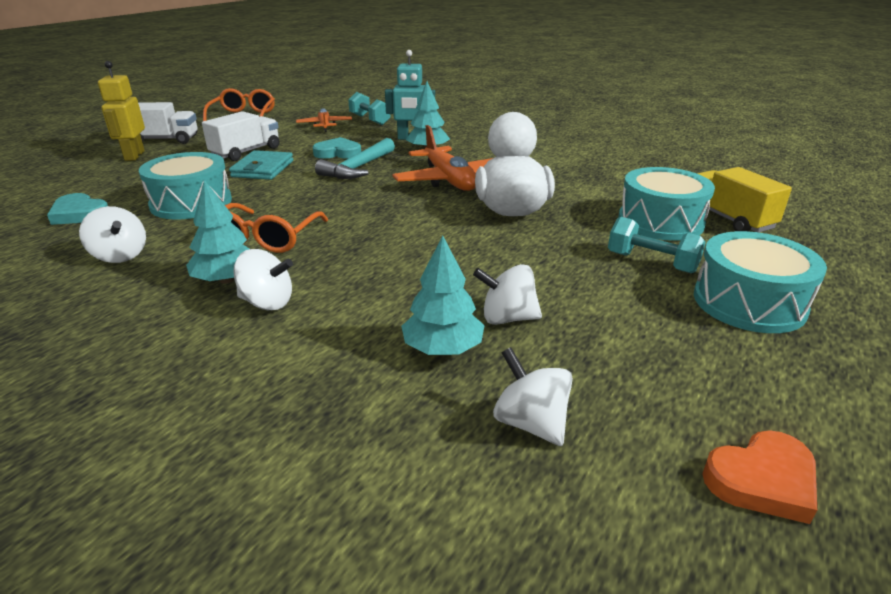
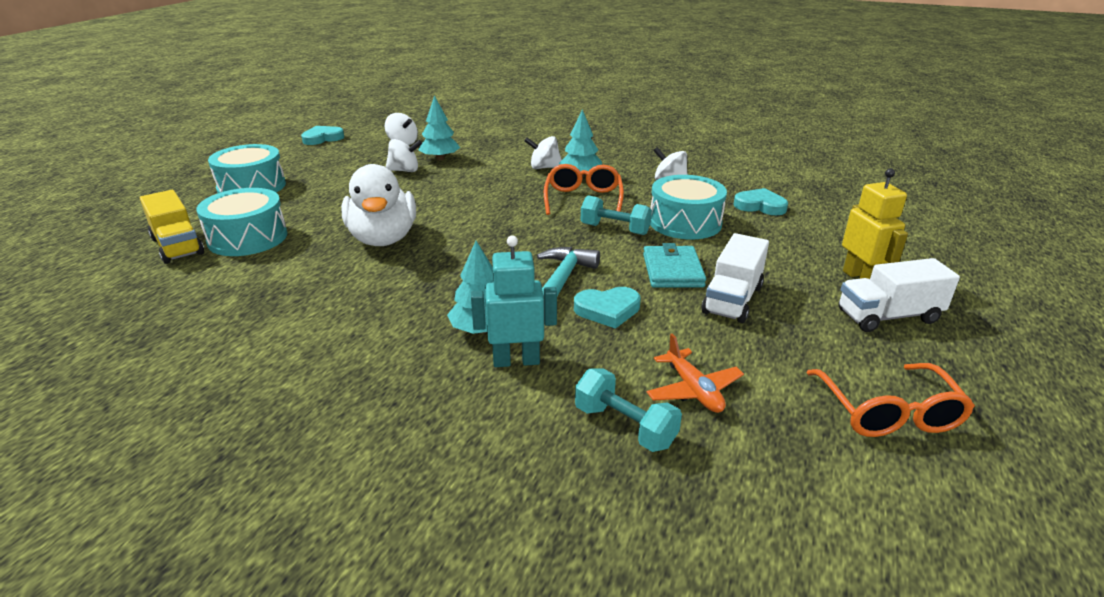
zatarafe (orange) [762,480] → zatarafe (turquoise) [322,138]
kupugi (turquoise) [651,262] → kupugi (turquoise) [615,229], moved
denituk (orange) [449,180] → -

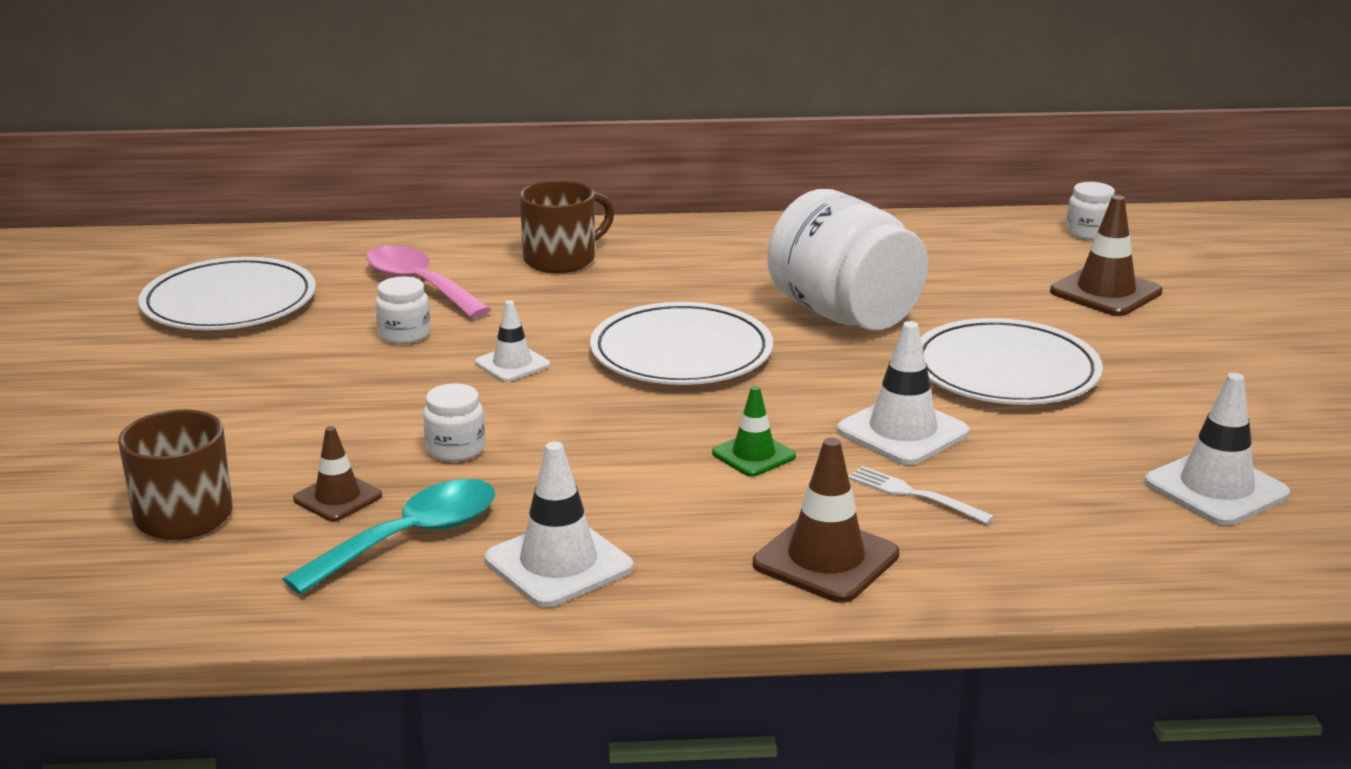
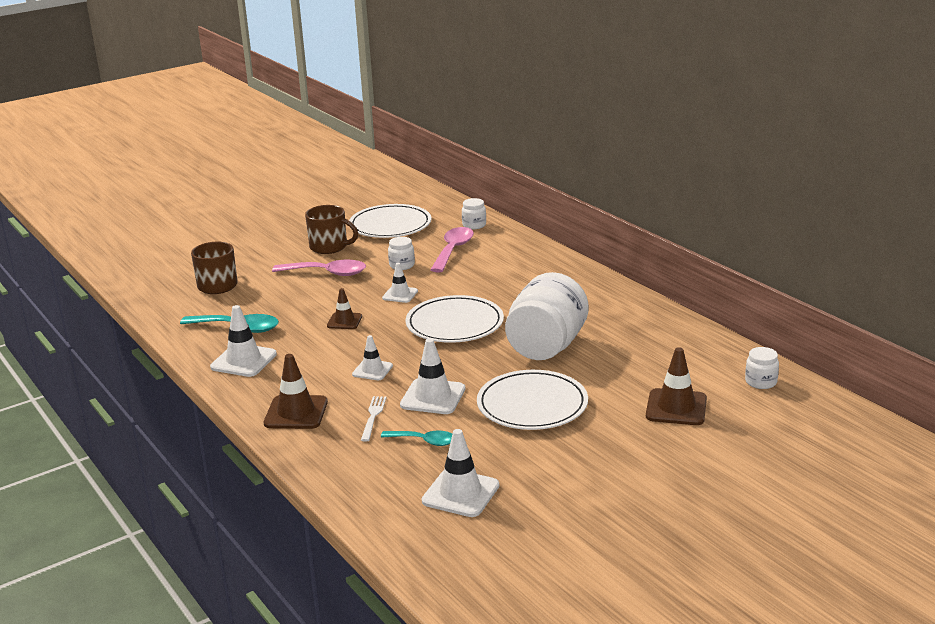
- → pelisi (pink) [327,273]
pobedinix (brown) [561,259] → pobedinix (brown) [329,247], moved
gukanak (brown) [337,498] → gukanak (brown) [344,321], moved
gukanak (green) [753,455] → gukanak (white) [372,370]
- → pelisi (turquoise) [424,441]
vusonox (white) [455,449] → vusonox (white) [474,225], moved

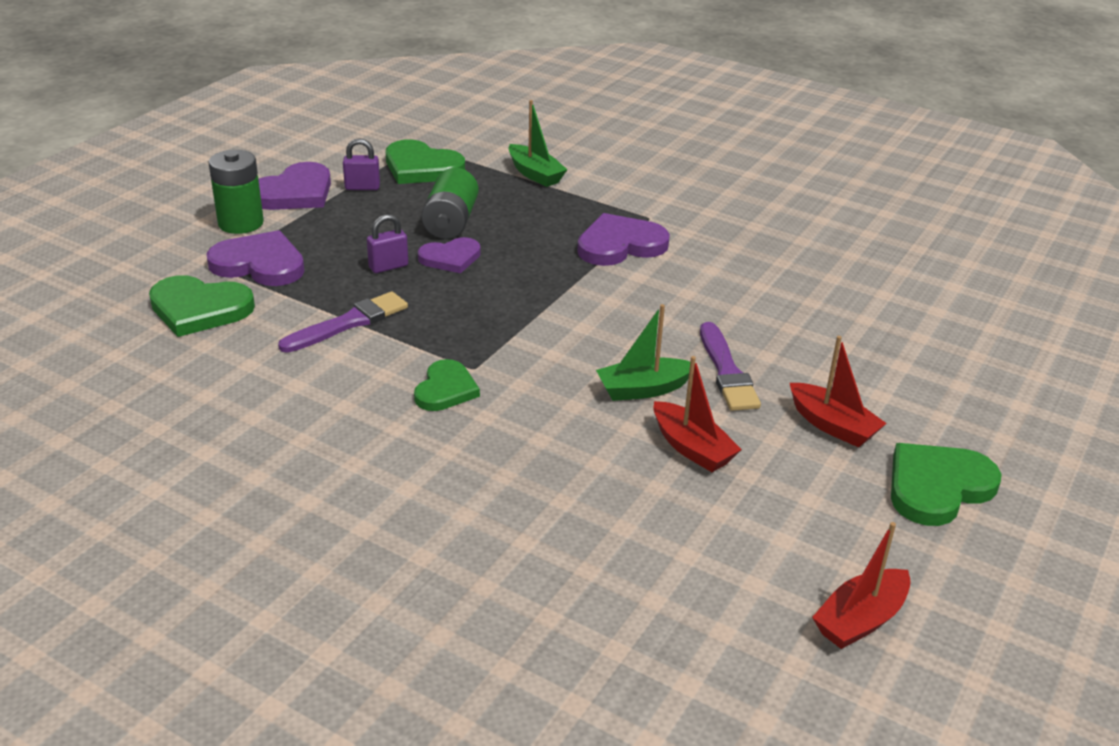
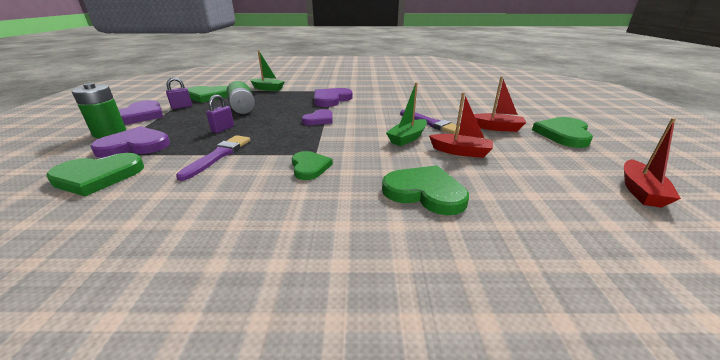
zatarafe (purple) [450,258] → zatarafe (purple) [319,119], moved
- → zatarafe (green) [425,192]

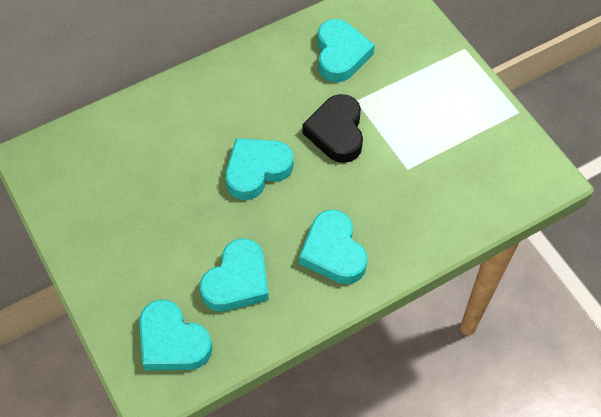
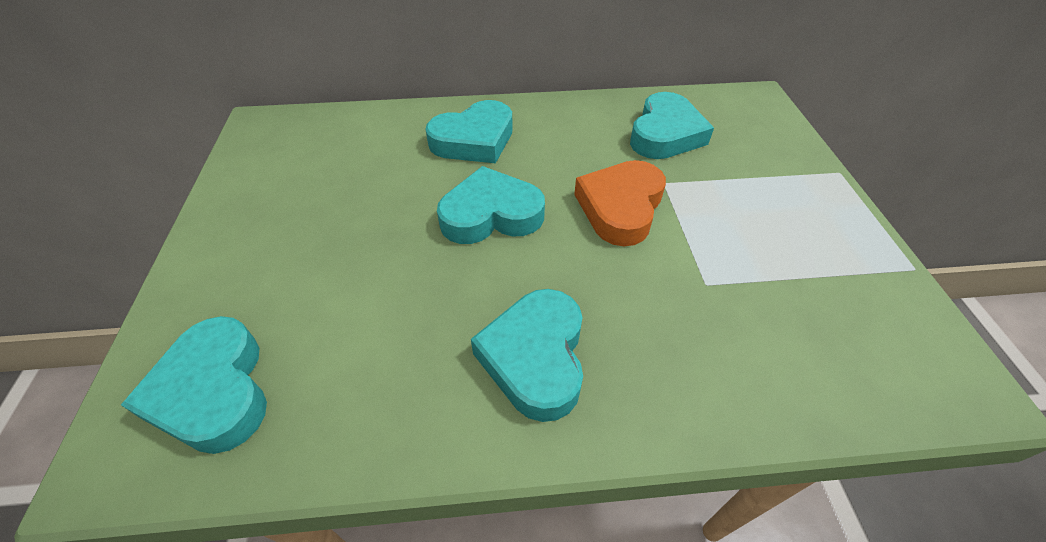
zatarafe (turquoise) [237,281] → zatarafe (turquoise) [474,140], moved
zatarafe (black) [336,132] → zatarafe (orange) [620,207]

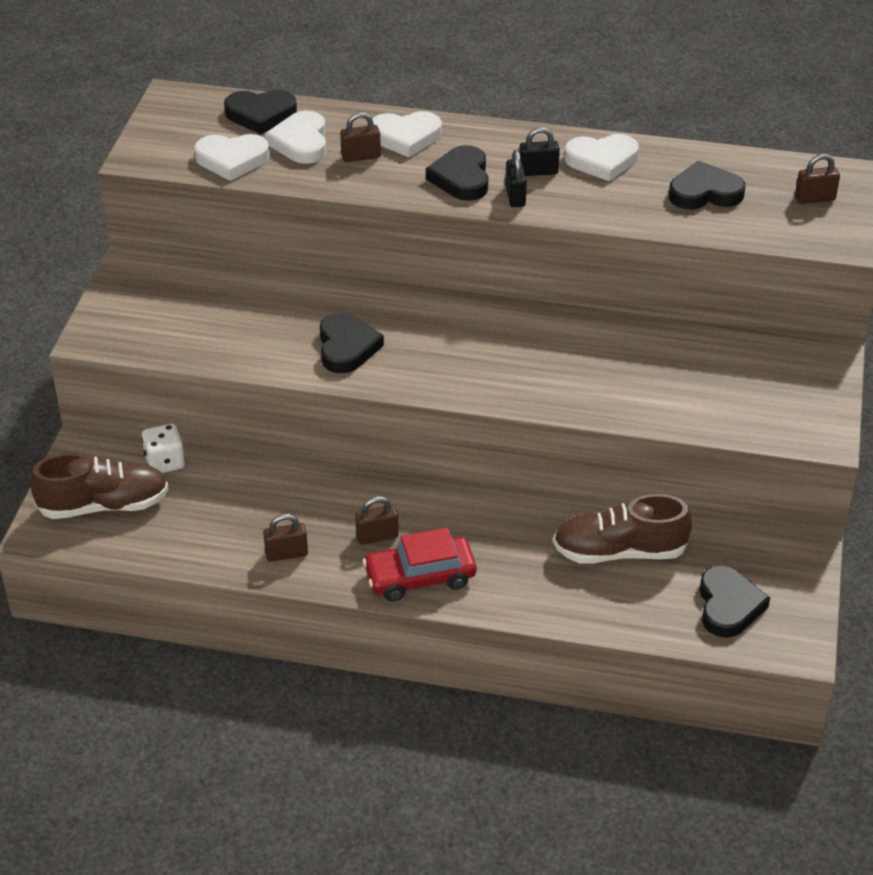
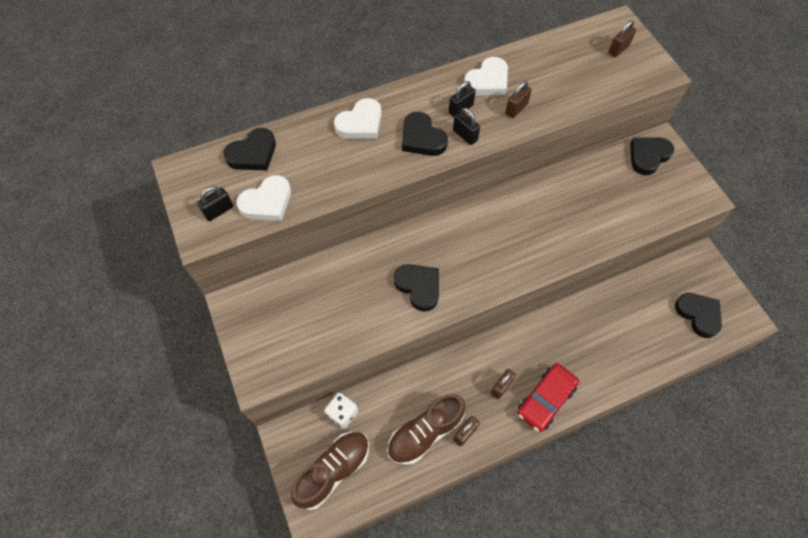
- → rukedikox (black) [219,211]
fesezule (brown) [619,551] → fesezule (brown) [425,432], moved
rukedikox (brown) [361,157] → rukedikox (brown) [516,109], moved
zatarafe (black) [705,192] → zatarafe (black) [648,156], moved
zatarafe (white) [301,142] → -

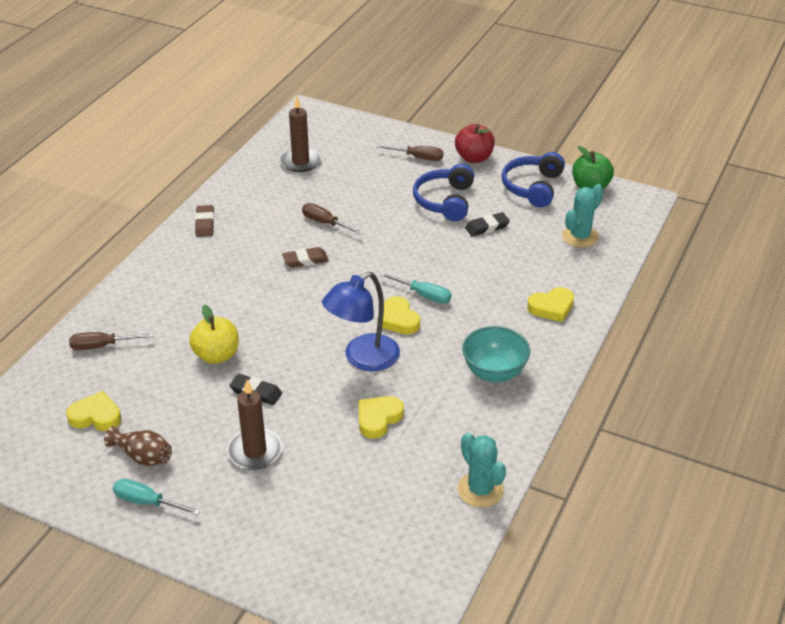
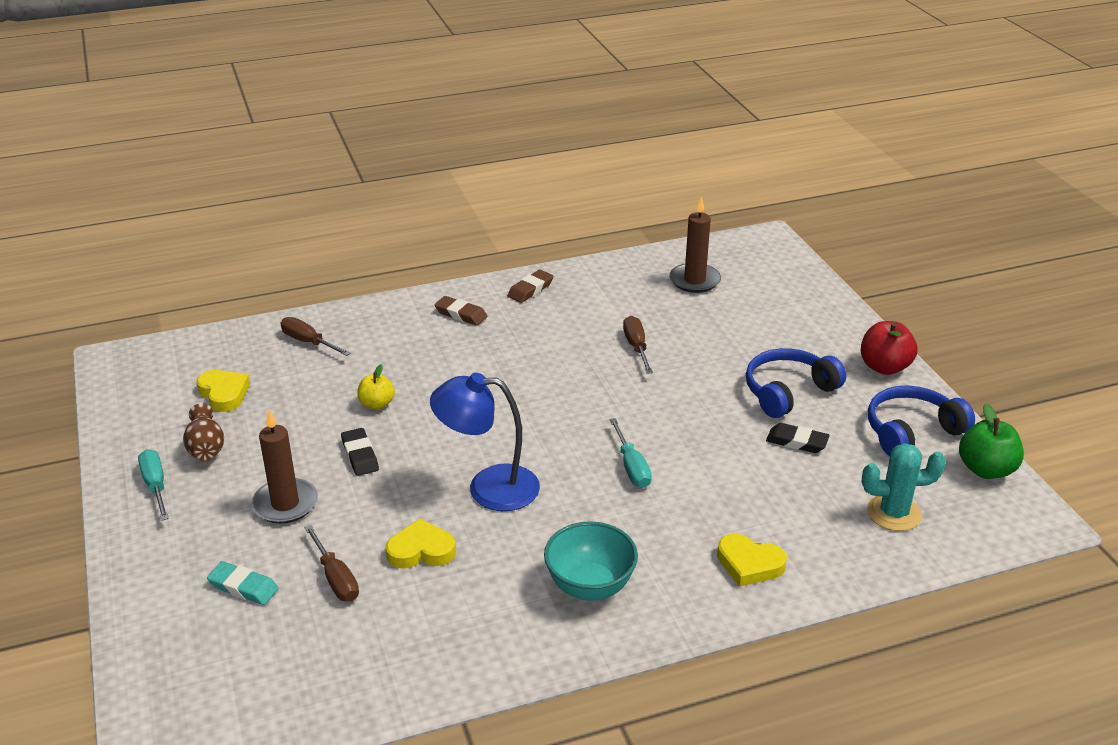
- → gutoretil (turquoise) [243,587]
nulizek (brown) [418,157] → nulizek (brown) [336,578], moved
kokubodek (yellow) [216,355] → kokubodek (yellow) [377,404], x0.65
gutoretil (brown) [305,260] → gutoretil (brown) [461,314], moved
zatarafe (yellow) [398,319] → -
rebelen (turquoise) [480,490] → -

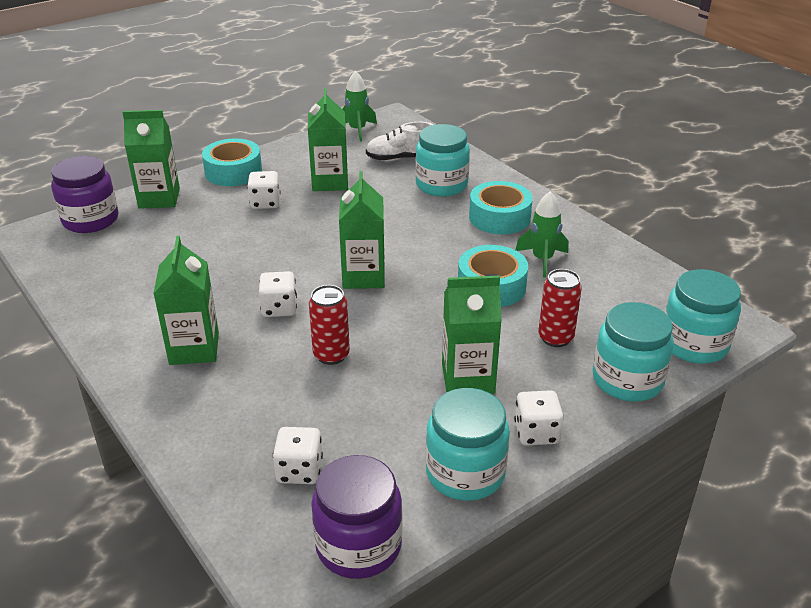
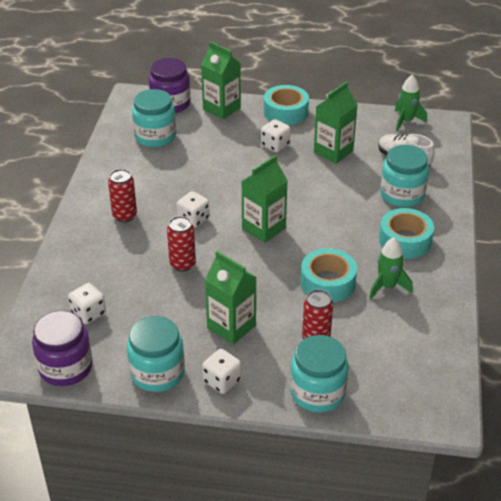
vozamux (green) [194,349] → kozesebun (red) [124,215]
vusonox (turquoise) [694,344] → vusonox (turquoise) [155,136], moved

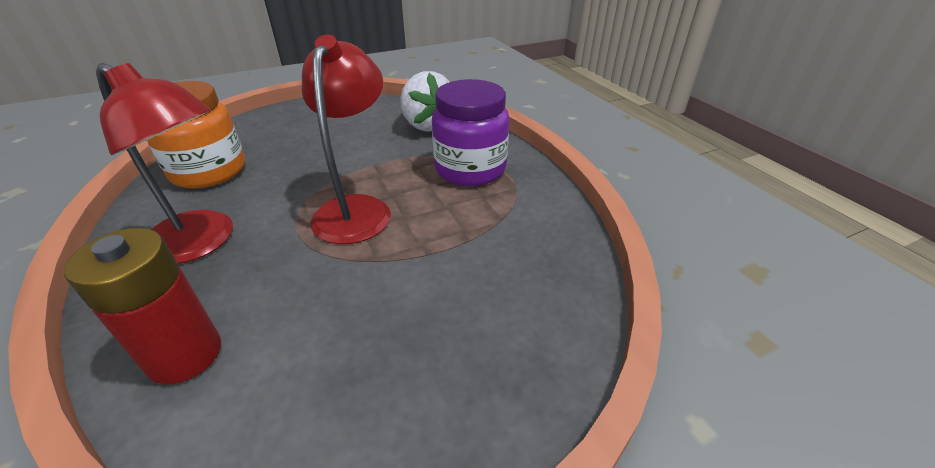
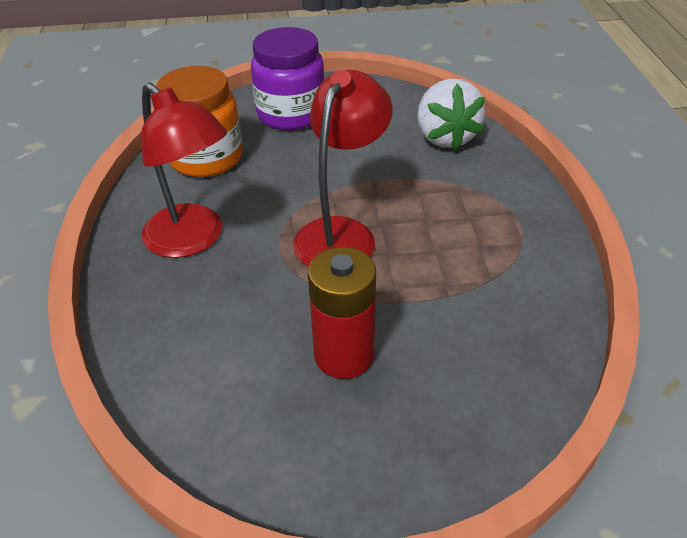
vusonox (purple) [470,169] → vusonox (purple) [291,114], moved
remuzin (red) [185,355] → remuzin (red) [344,355], moved

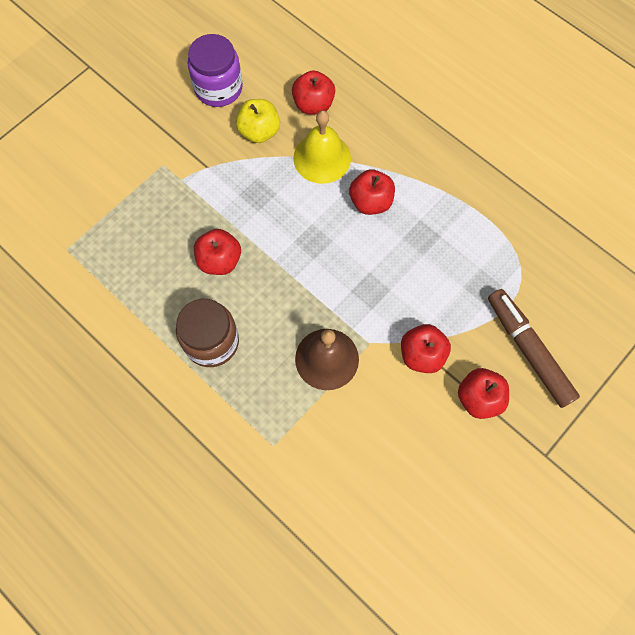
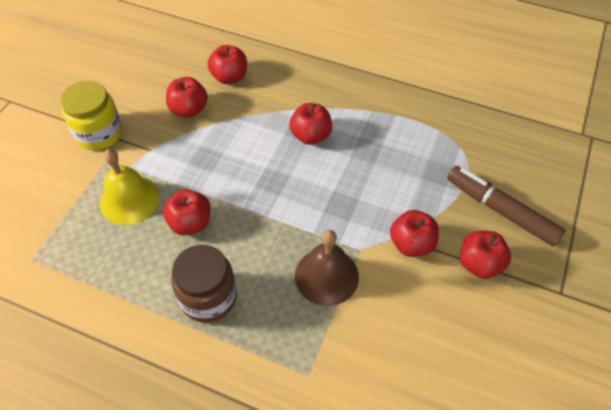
- → vusonox (yellow) [99,133]
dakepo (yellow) [322,158] → dakepo (yellow) [129,199], moved
kokubodek (yellow) [259,131] → kokubodek (red) [189,109]
vusonox (purple) [218,88] → -

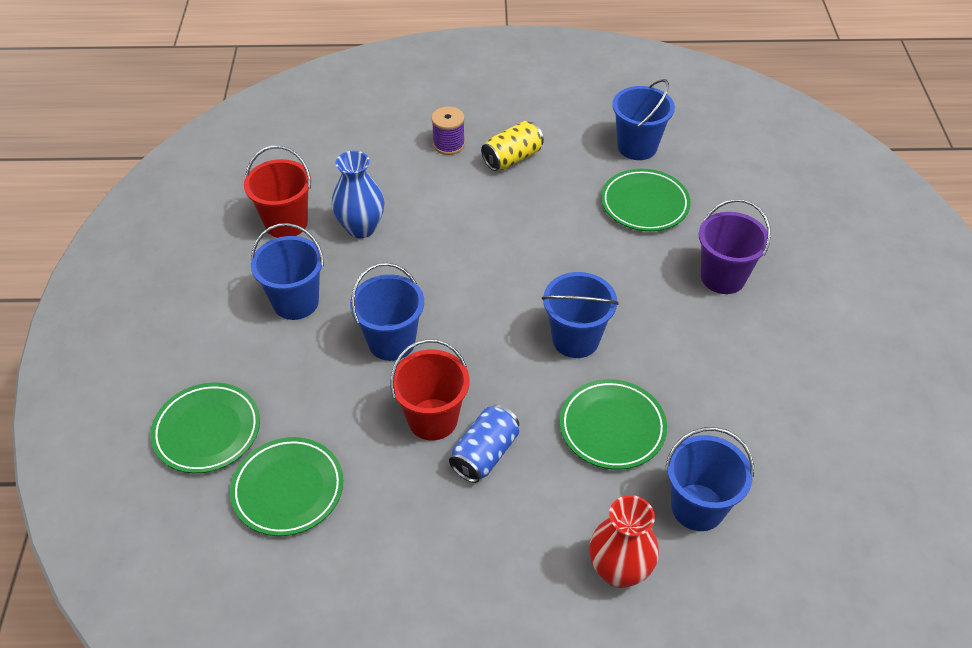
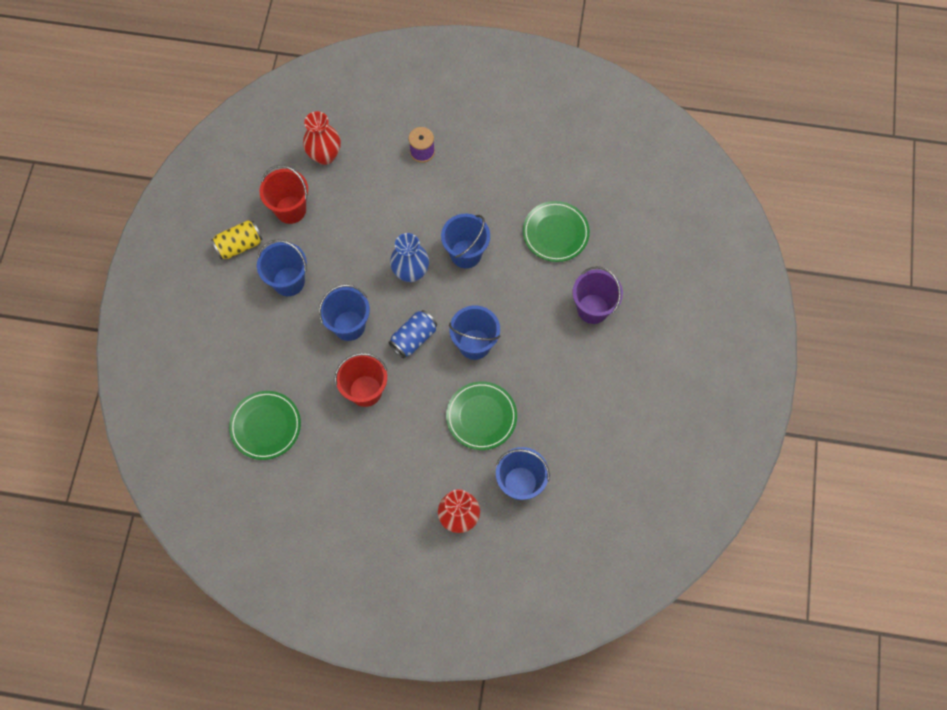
kozesebun (yellow) [512,158] → kozesebun (yellow) [239,245], moved
- → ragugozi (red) [325,155]
kozesebun (blue) [485,454] → kozesebun (blue) [414,338], moved
ragugozi (blue) [361,228] → ragugozi (blue) [411,272], moved
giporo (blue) [637,147] → giporo (blue) [466,254], moved
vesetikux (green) [207,431] → -

